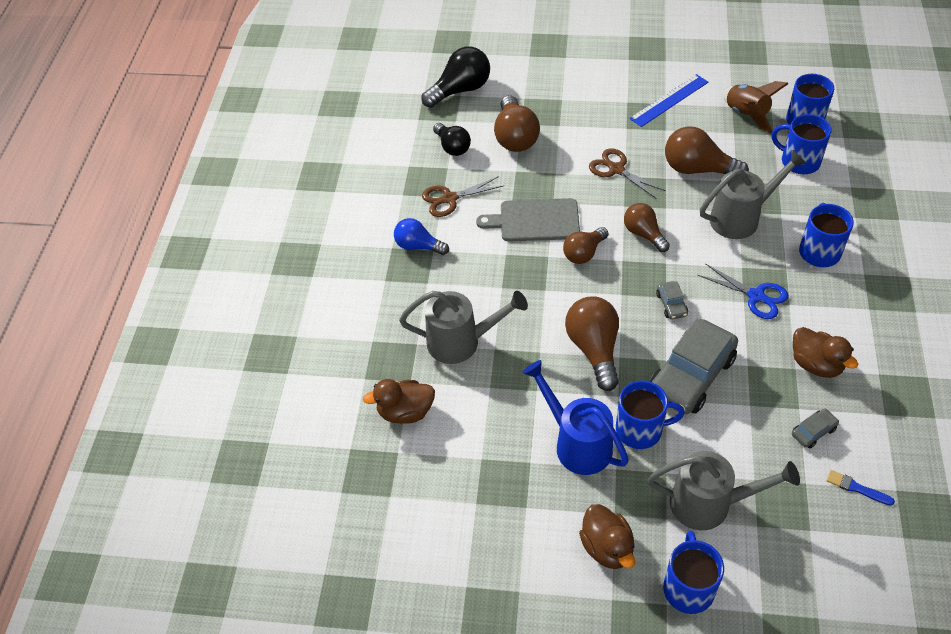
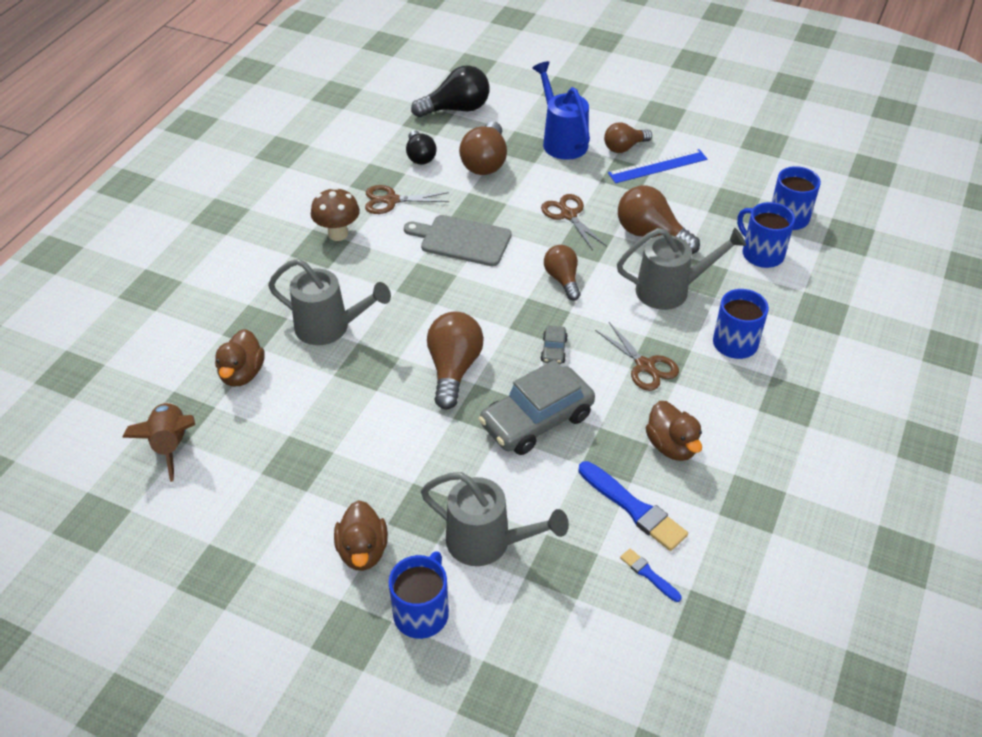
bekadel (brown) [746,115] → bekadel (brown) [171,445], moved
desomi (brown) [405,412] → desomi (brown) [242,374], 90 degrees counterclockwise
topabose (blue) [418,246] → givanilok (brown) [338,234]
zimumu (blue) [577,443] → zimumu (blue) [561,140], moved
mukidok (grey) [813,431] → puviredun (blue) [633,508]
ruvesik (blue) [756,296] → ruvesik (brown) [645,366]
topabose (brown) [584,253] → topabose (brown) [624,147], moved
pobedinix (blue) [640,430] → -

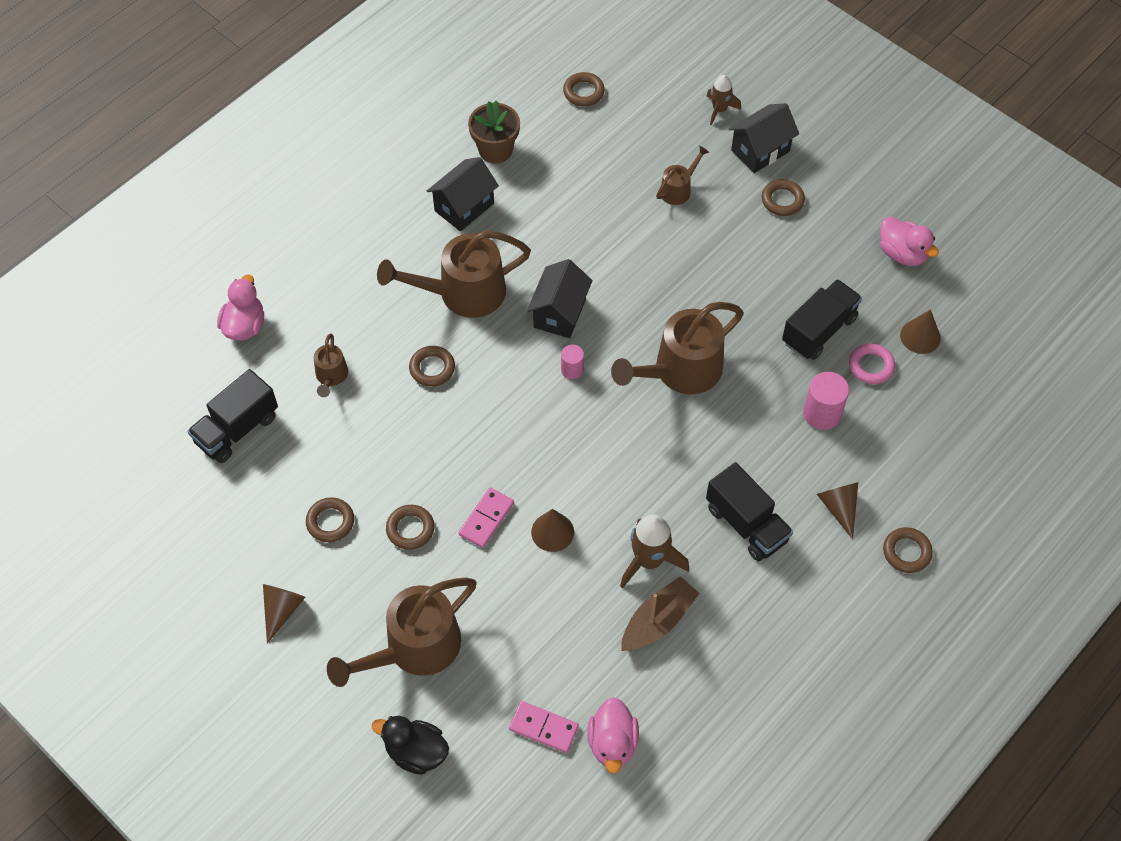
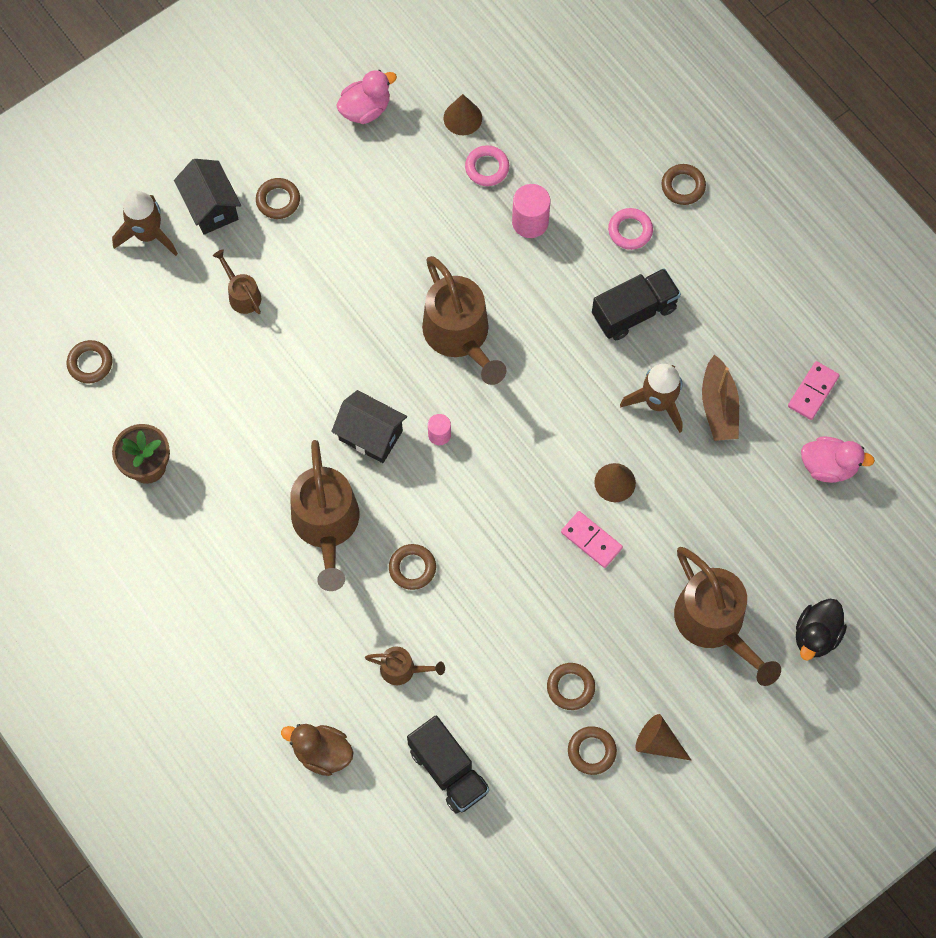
bekadel (brown) [719,110] → bekadel (brown) [148,234], x1.59
desomi (pink) [245,326] → desomi (brown) [322,753]
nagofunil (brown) [410,529] → nagofunil (brown) [591,751], moved
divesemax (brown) [839,507] → nagofunil (pink) [630,231]
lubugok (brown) [658,621] → lubugok (brown) [718,406], 150 degrees counterclockwise
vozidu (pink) [543,728] → vozidu (pink) [813,391], moved
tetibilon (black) [464,207] → -
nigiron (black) [819,330] → -

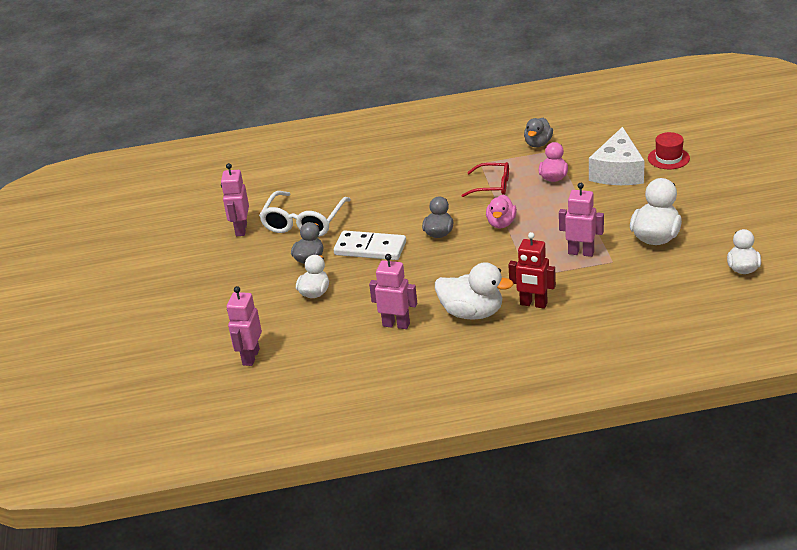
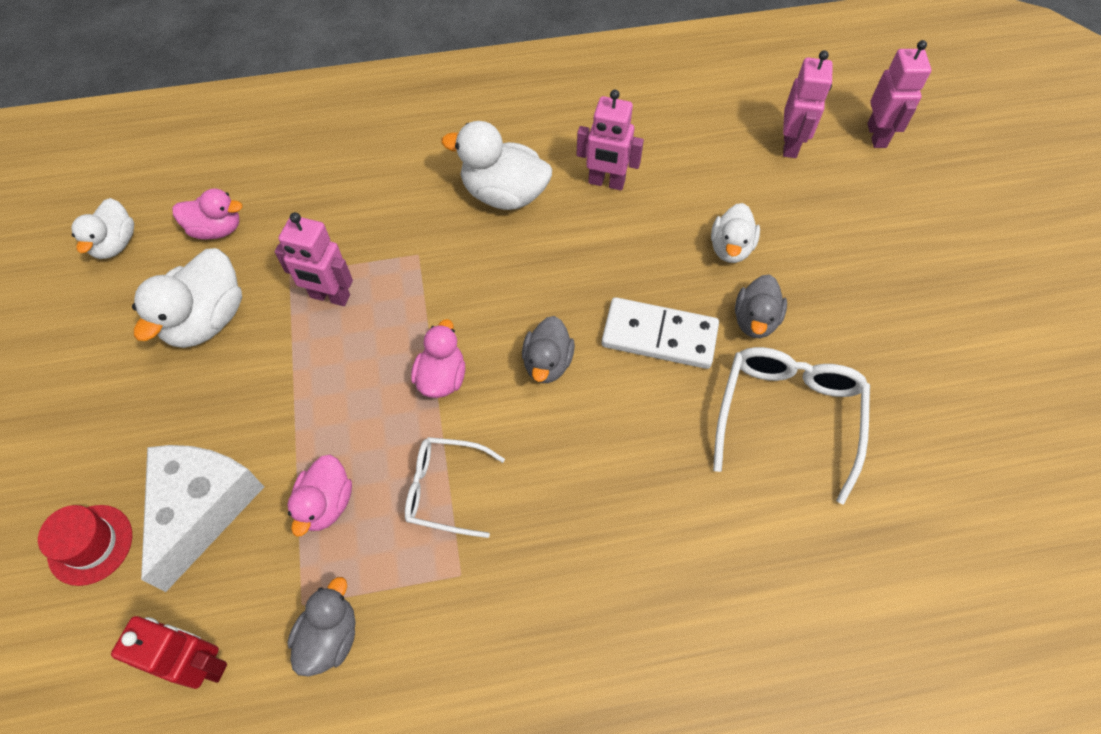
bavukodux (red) [533,304] → bavukodux (red) [202,664], moved
- → desomi (pink) [217,229]
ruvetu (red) [492,186] → ruvetu (white) [445,490]
bavukodux (pink) [241,229] → bavukodux (pink) [877,135], moved

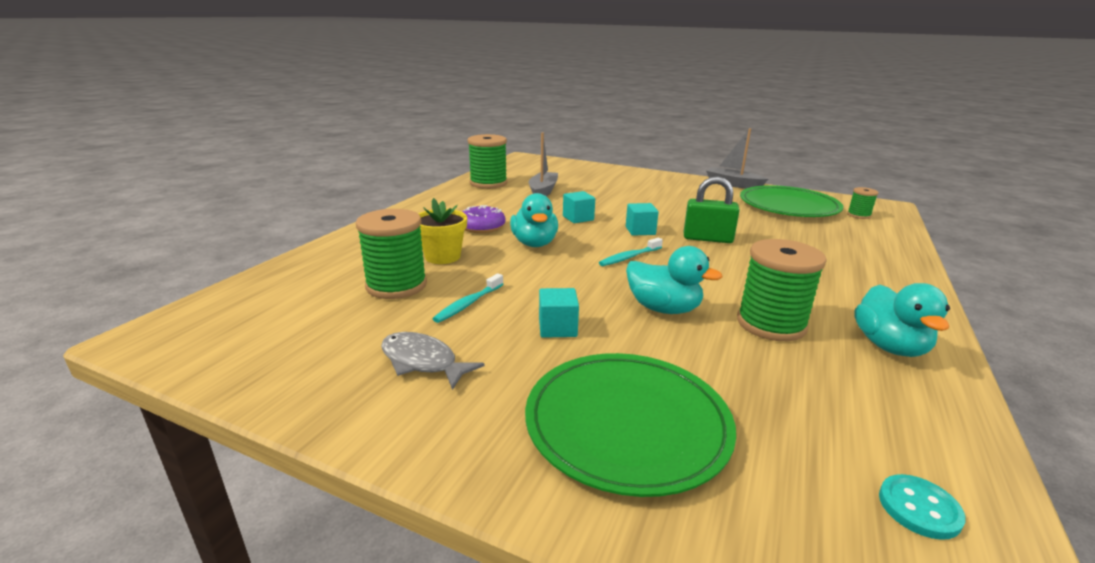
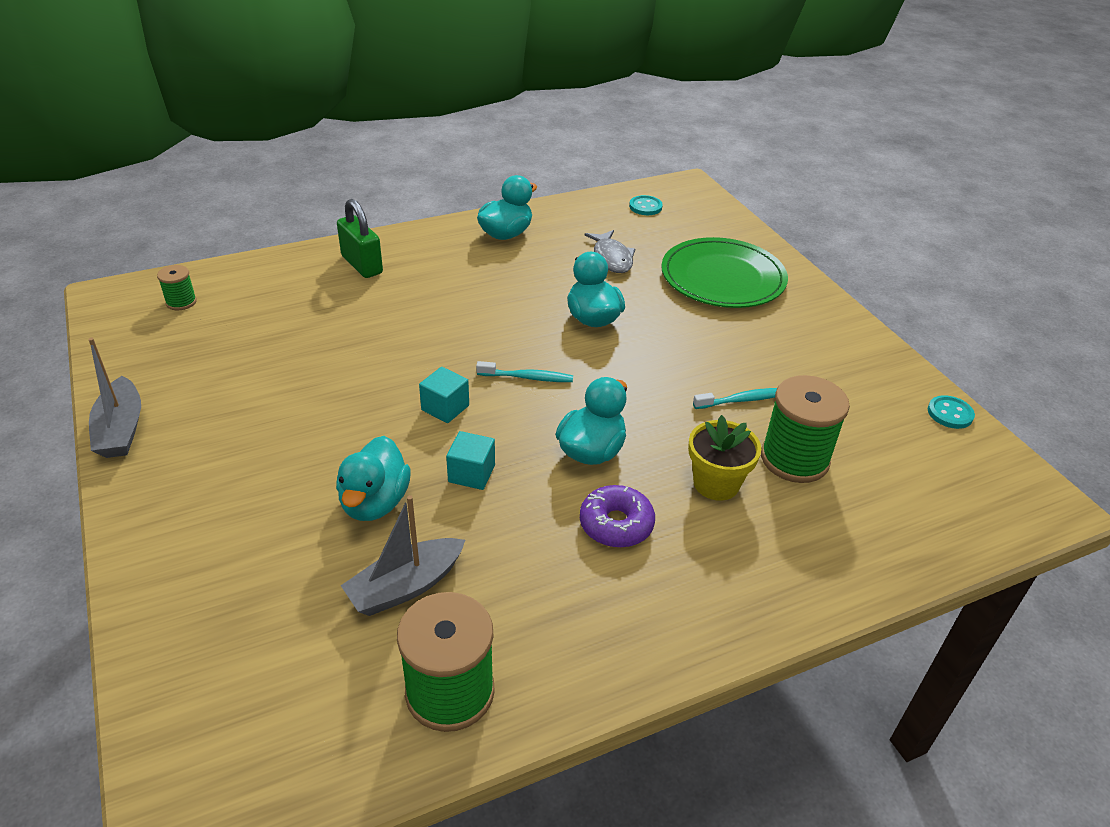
- → desomi (turquoise) [375,502]
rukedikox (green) [707,239] → rukedikox (green) [362,265], moved
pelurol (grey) [422,362] → pelurol (grey) [612,258], moved
- → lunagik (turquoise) [950,413]
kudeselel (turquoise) [557,328] → -
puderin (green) [771,324] → -
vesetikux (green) [788,206] → -

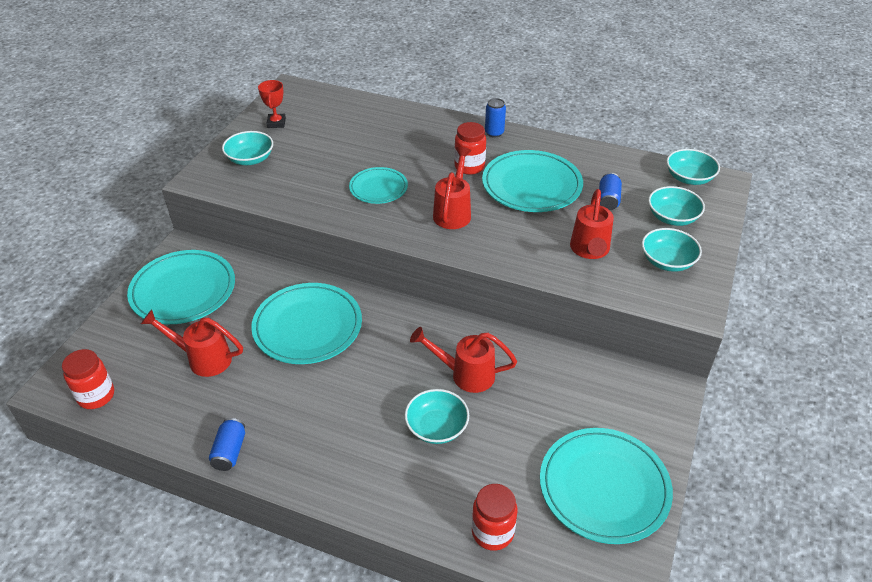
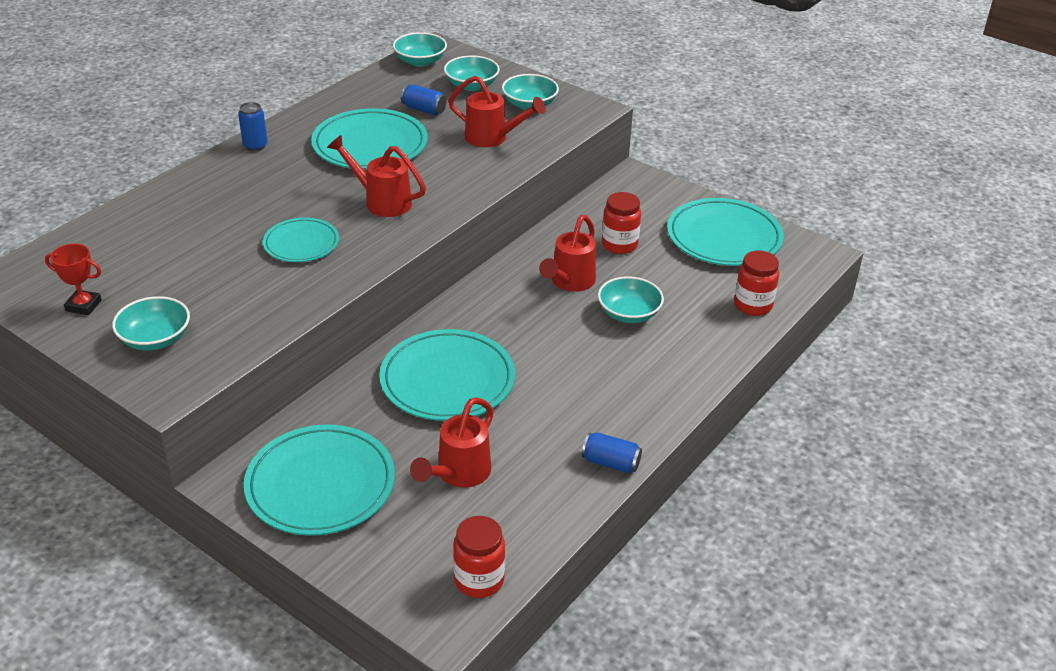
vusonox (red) [469,167] → vusonox (red) [619,245], moved

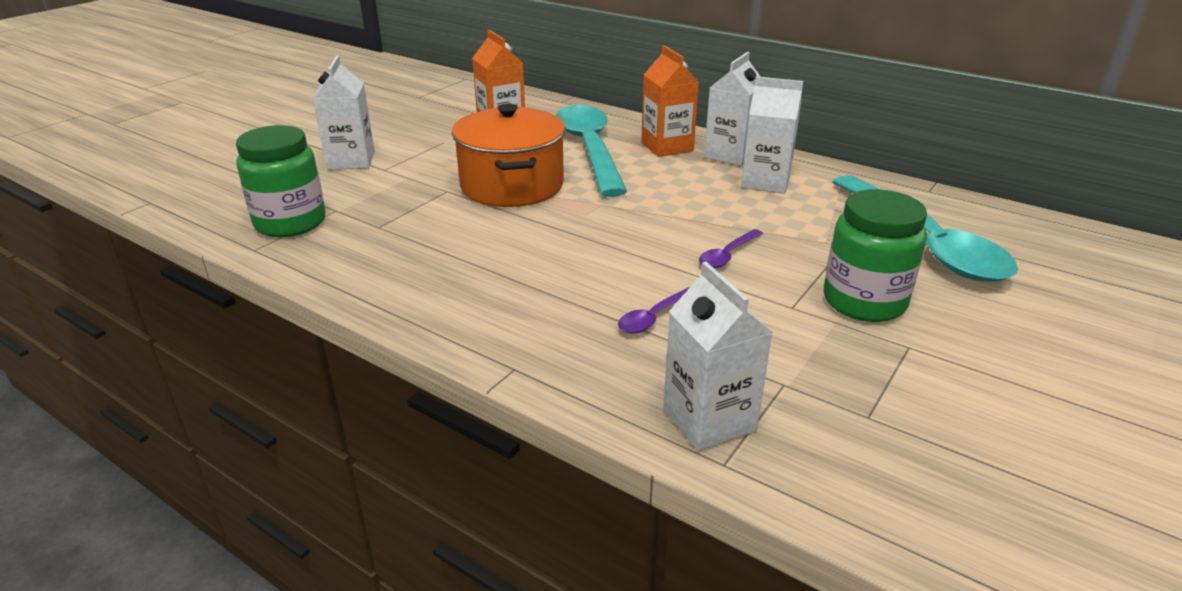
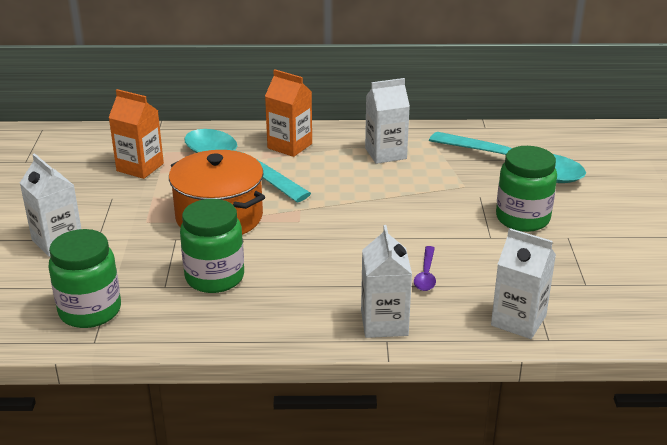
- → vusonox (green) [214,277]
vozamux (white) [730,155] → vozamux (white) [384,323], moved
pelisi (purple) [727,255] → -

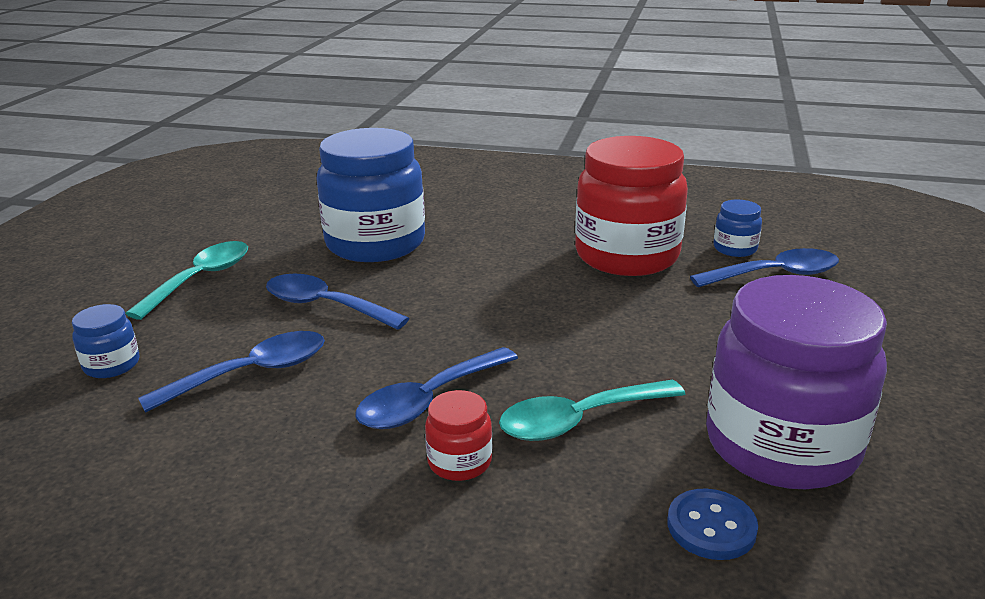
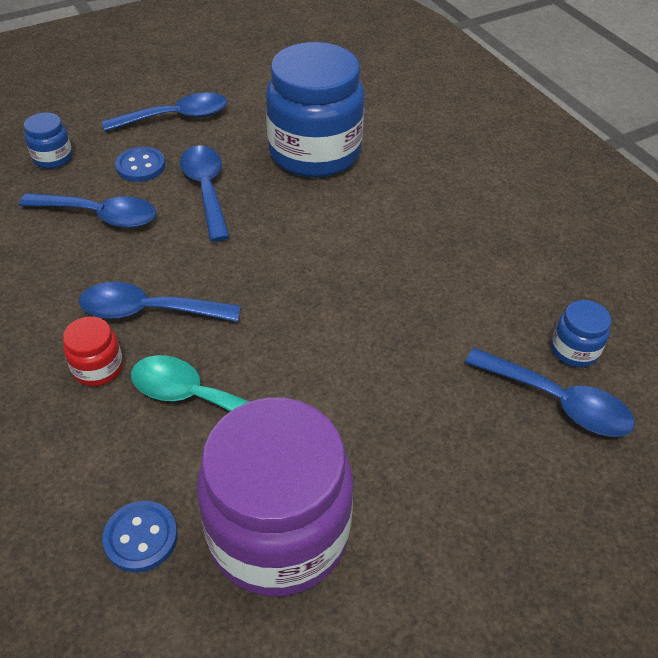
pelisi (turquoise) [200,279] → pelisi (blue) [176,117]
- → lunagik (blue) [140,166]
vusonox (red) [626,256] → -

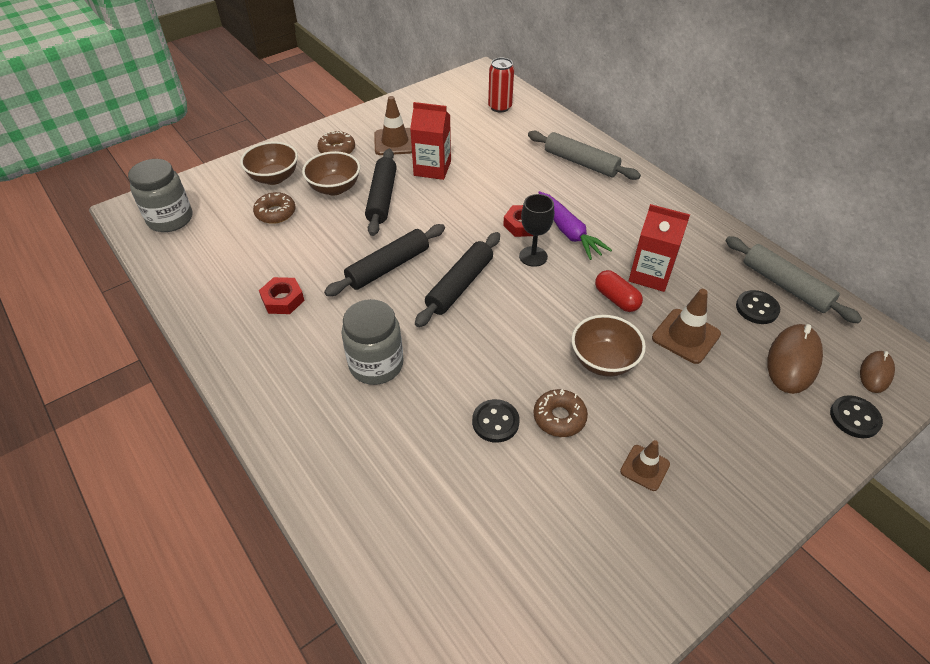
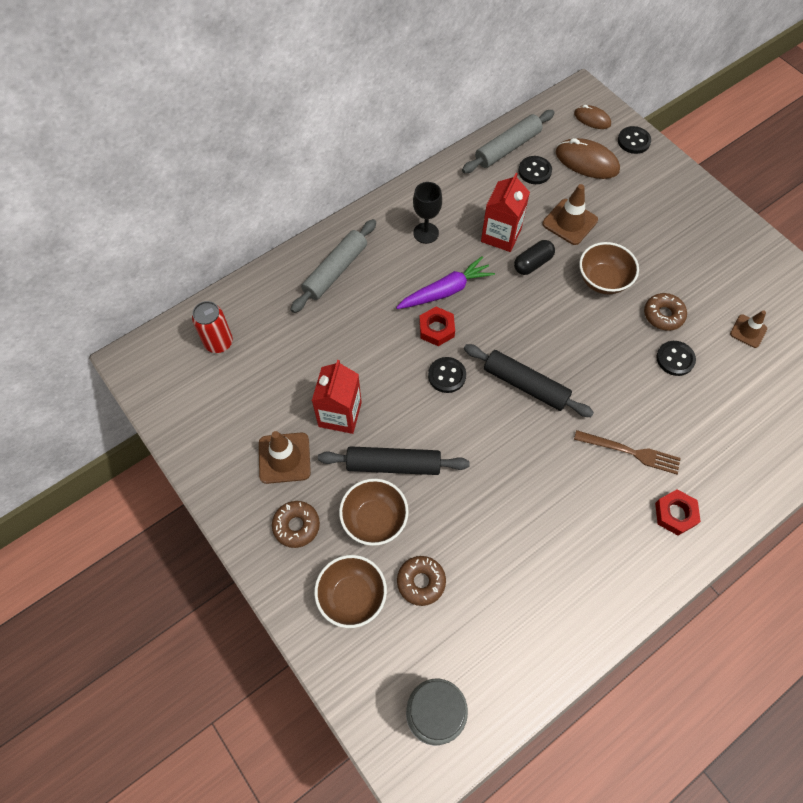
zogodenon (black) [533,256] → zogodenon (black) [426,233], moved
- → lunagik (black) [447,376]
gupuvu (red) [616,299] → gupuvu (black) [532,263]
vusonox (grey) [376,364] → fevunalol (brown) [630,452]
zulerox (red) [283,299] → zulerox (red) [675,514], moved
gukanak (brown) [644,468] → gukanak (brown) [748,331], moved
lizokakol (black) [388,267] → -

